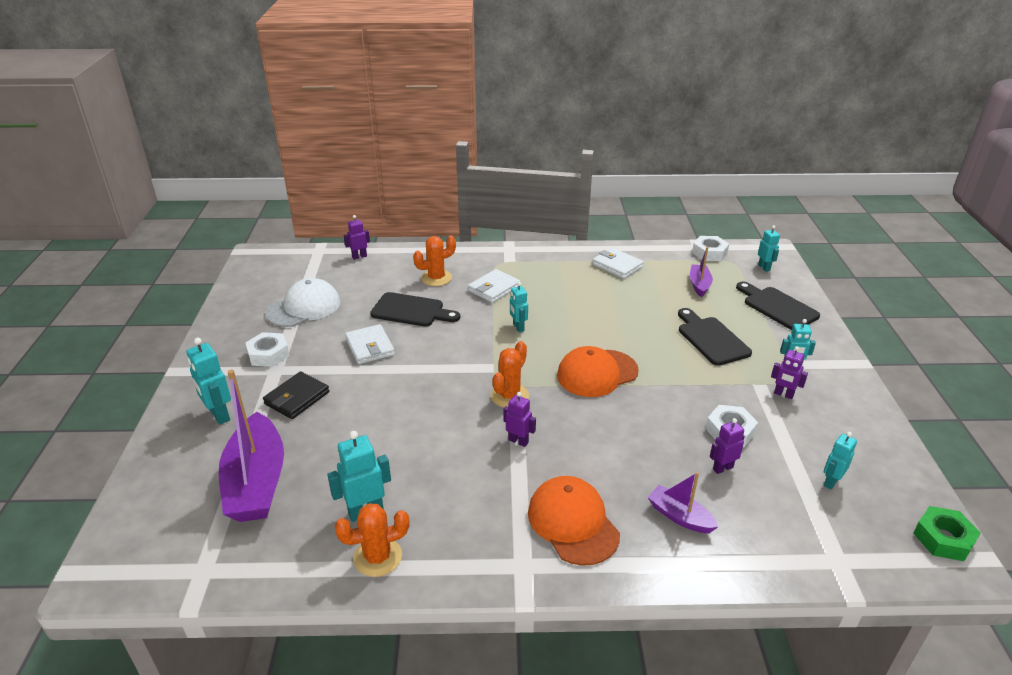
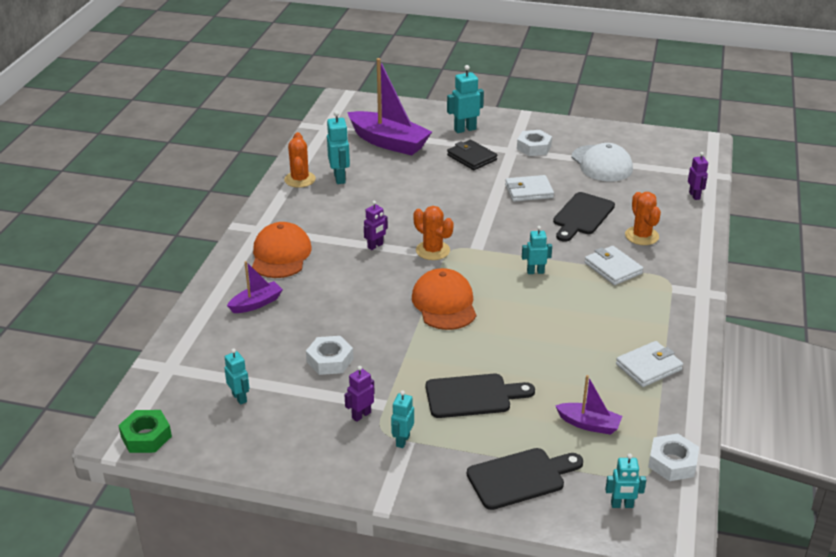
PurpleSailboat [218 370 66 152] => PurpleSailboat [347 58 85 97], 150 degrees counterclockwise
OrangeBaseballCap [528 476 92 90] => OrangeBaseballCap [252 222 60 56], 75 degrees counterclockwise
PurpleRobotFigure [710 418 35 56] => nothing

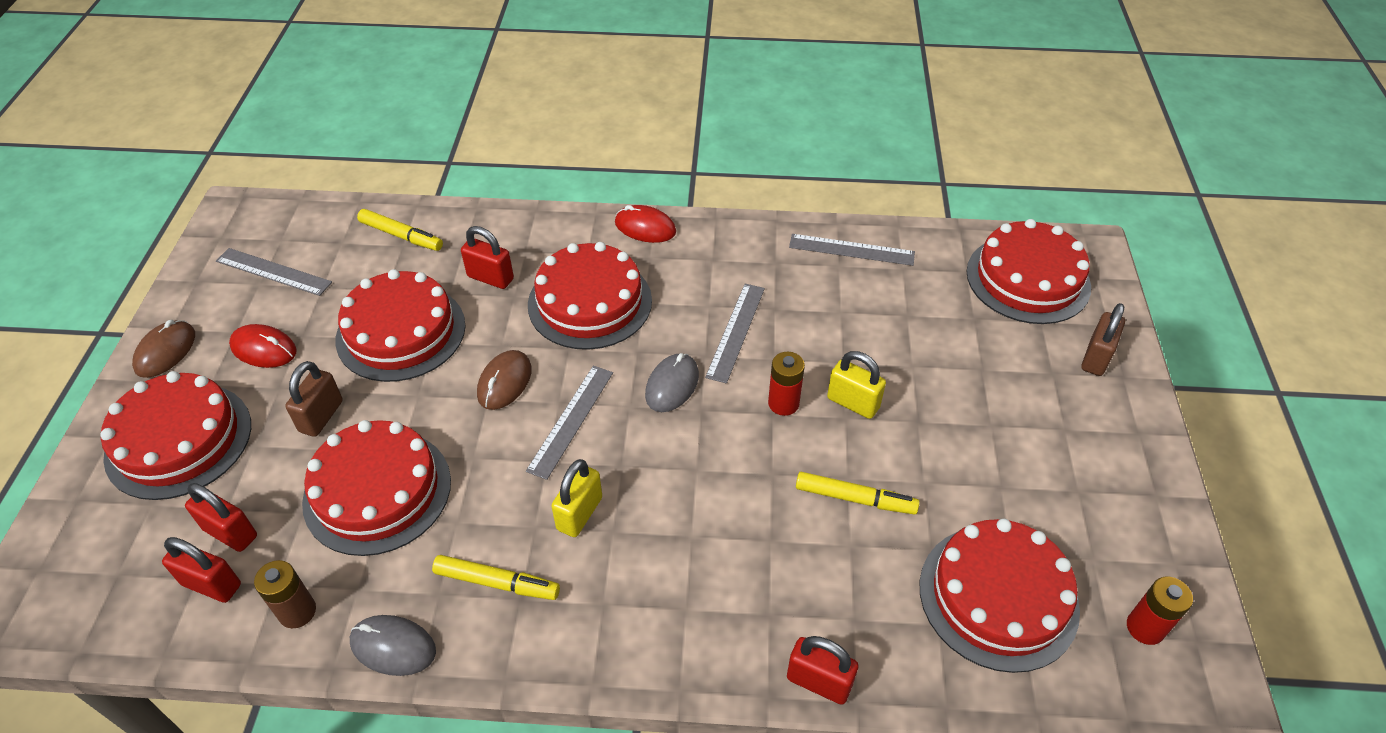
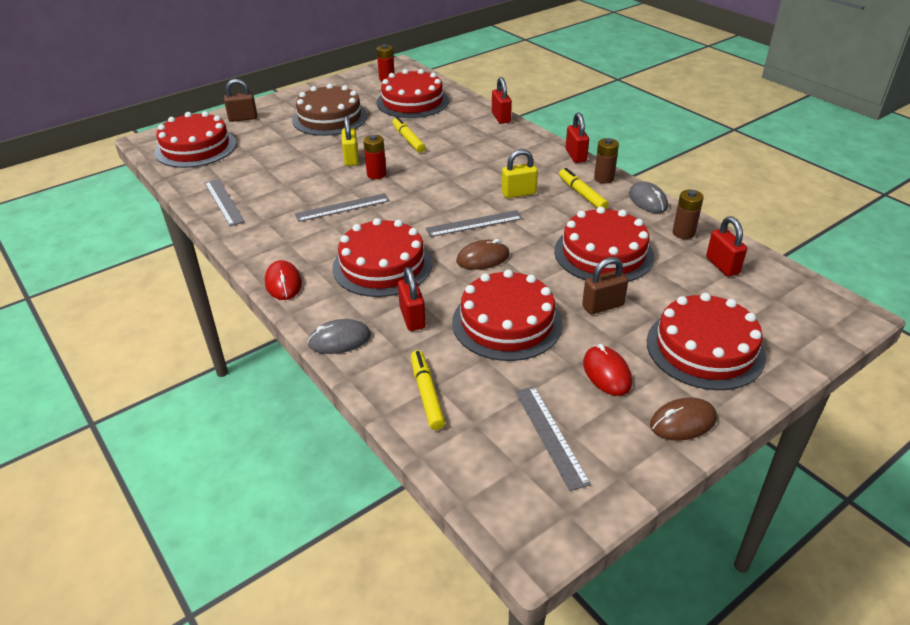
ScarletSmallLock [185 483 72 69] => ScarletSmallLock [565 112 24 51], shifted
GreyPcMouse [645 353 54 59] => GreyPcMouse [307 319 64 35], shifted
nothing => RussetLayerCake [292 84 75 52]
nothing => RussetPowerCell [594 138 25 46]

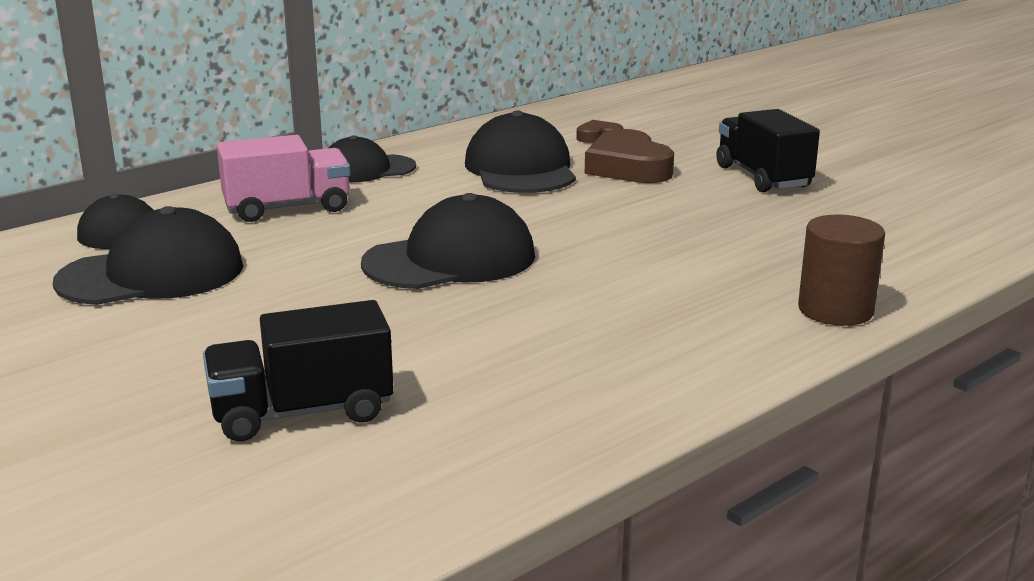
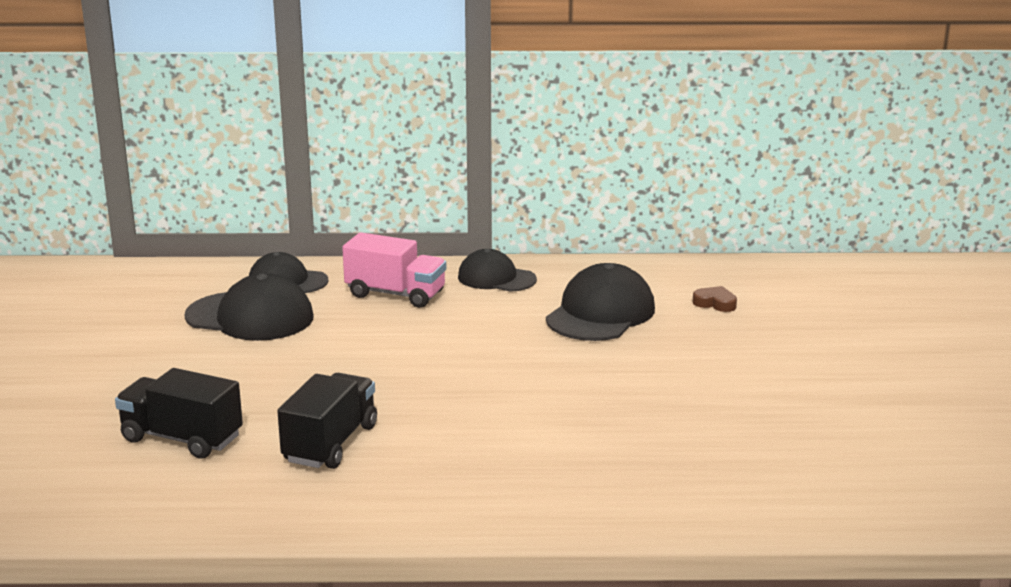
BlackBaseballCap [361 193 174 96] => nothing
RussetLoveHeart [585 129 89 54] => nothing
BlackLorry [716 109 104 83] => BlackLorry [277 373 100 96], shifted
RussetSolidCylinder [798 214 87 112] => nothing

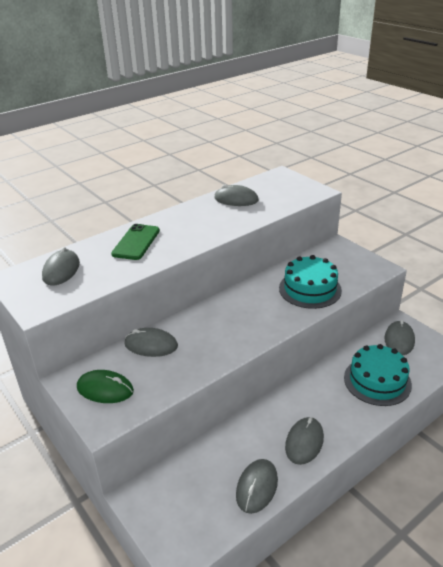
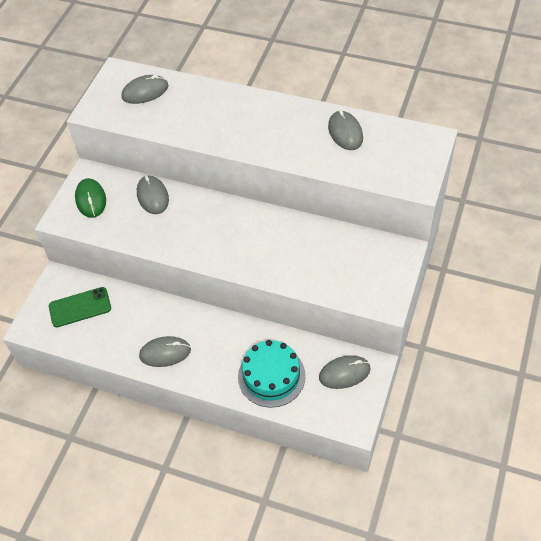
GreenSmartphone [111 224 49 36] => GreenSmartphone [49 287 62 40], shifted
GreyPcMouse [236 459 42 55] => nothing
AquaLayerCake [279 255 63 54] => nothing

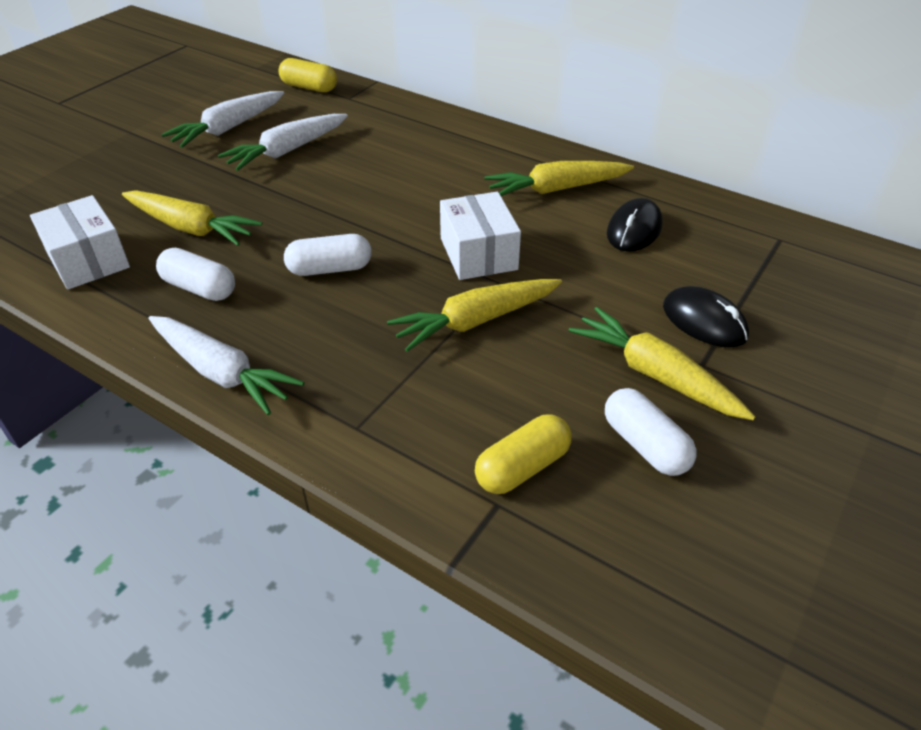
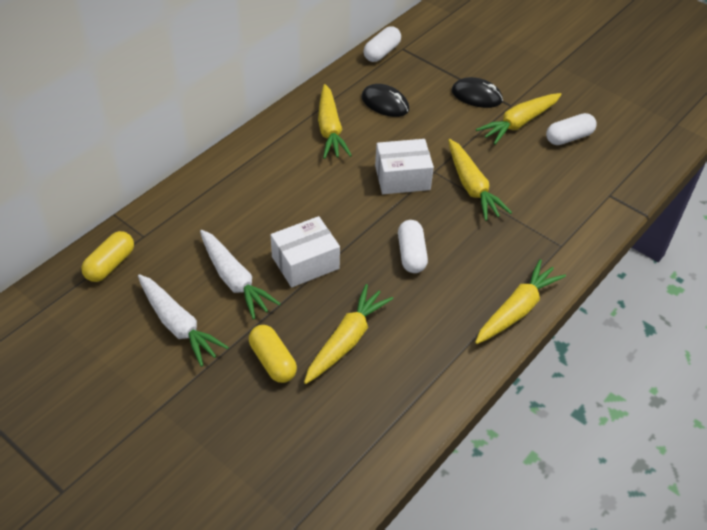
SnowWhitePackage [30 195 100 95] => SnowWhitePackage [271 216 69 72], shifted
SnowWhiteToyCarrot [149 316 155 99] => BrightYellowToyCarrot [475 259 91 85]
SnowWhiteCapsule [156 248 79 53] => SnowWhiteCapsule [363 26 38 36], shifted
BrightYellowCapsule [475 414 97 80] => BrightYellowCapsule [249 325 48 58], shifted
BlackPcMouse [663 286 86 62] => BlackPcMouse [452 77 51 31], 60 degrees clockwise

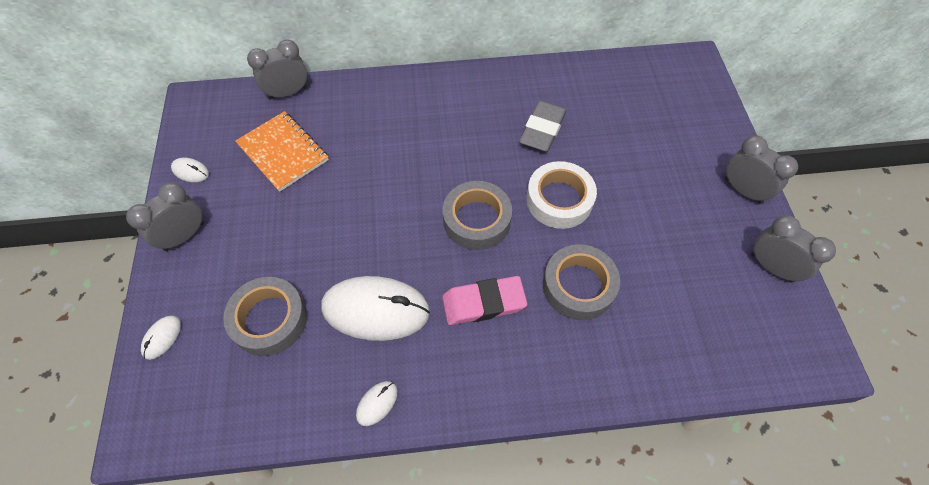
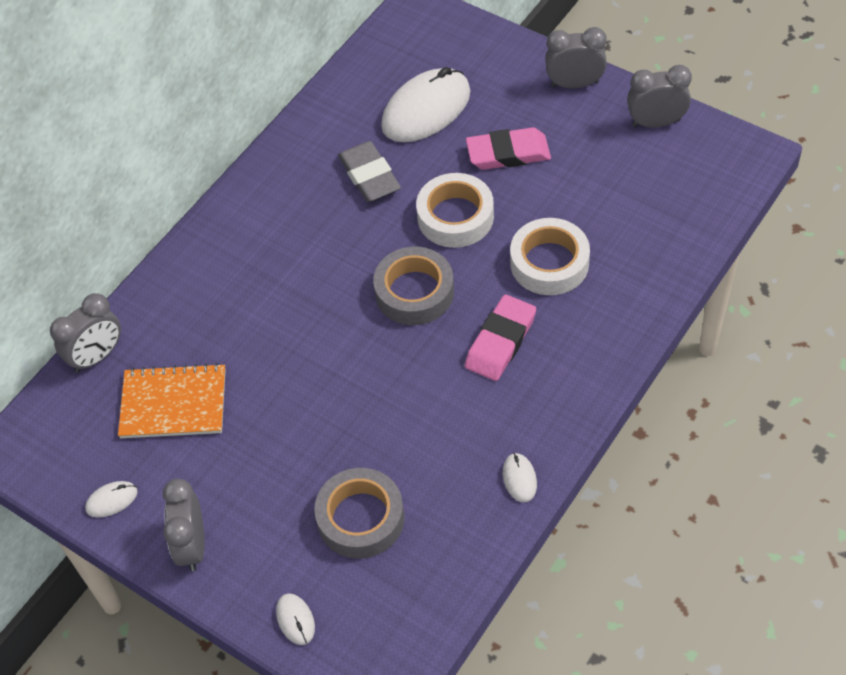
GreyClock [247 40 60 60] => GreyClock [50 293 71 80], 150 degrees counterclockwise
SnowWhitePcMouse [321 276 109 65] => SnowWhitePcMouse [381 67 90 75], shifted
GreyRollOfTape [543 244 77 76] => SnowWhiteRollOfTape [510 218 80 77]
nothing => PinkPencilEraser [466 127 85 43]

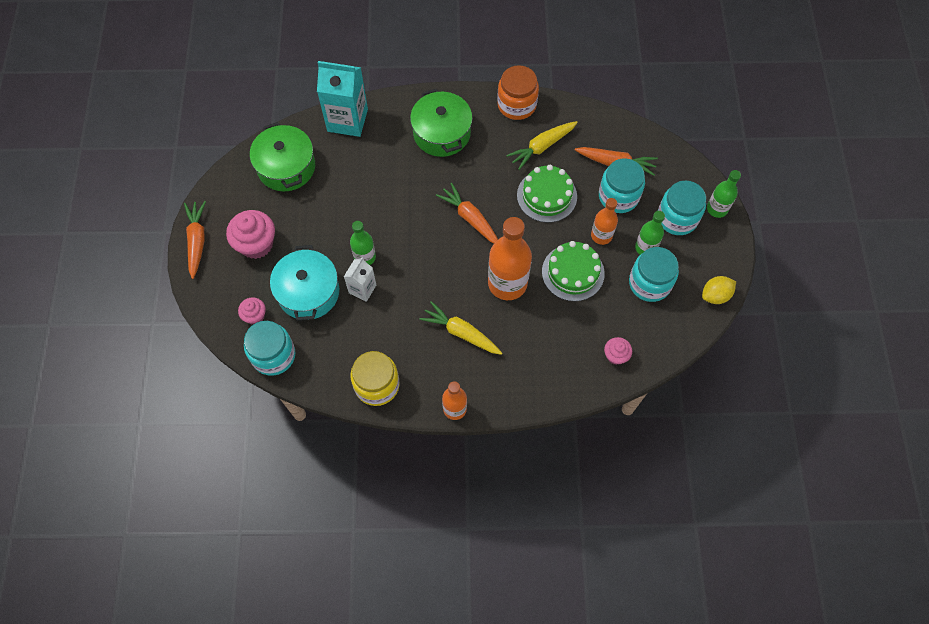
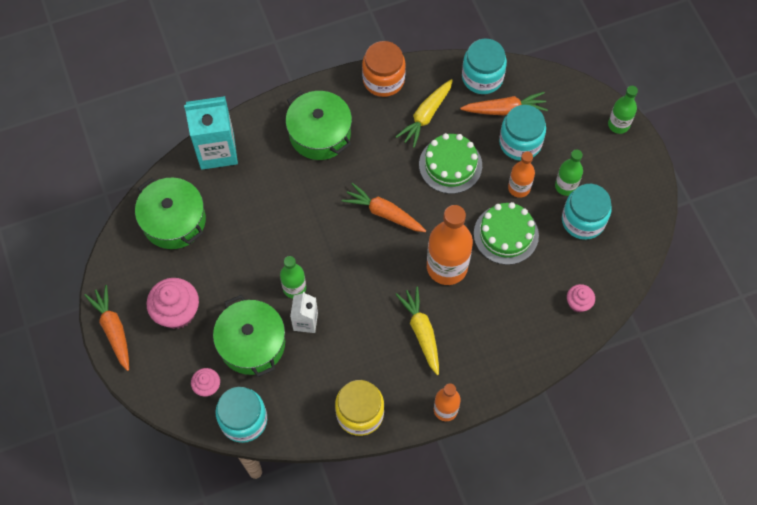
AquaPot [270 245 69 76] => GreenPot [213 295 72 82]
BrightYellowToyCarrot [419 301 83 54] => BrightYellowToyCarrot [395 286 44 89], 60 degrees clockwise
AquaJamJar [658 180 48 55] => AquaJamJar [462 39 45 55], shifted
BrightYellowCitrusFruit [702 276 34 28] => nothing

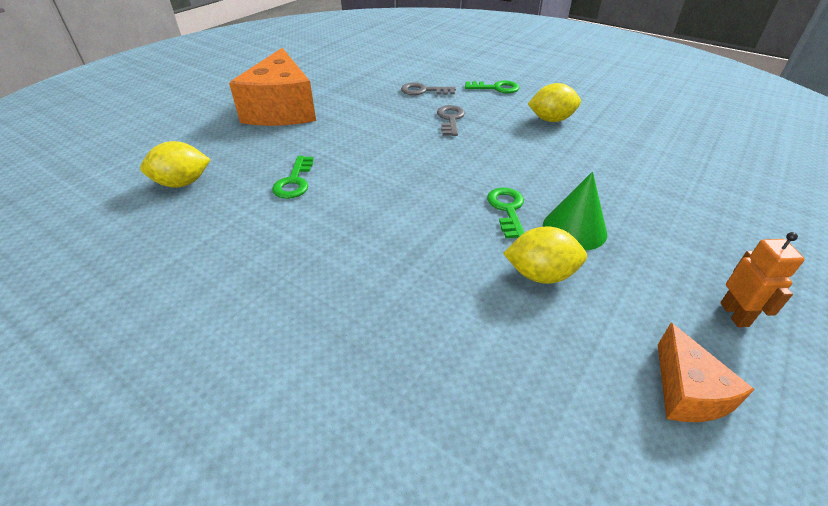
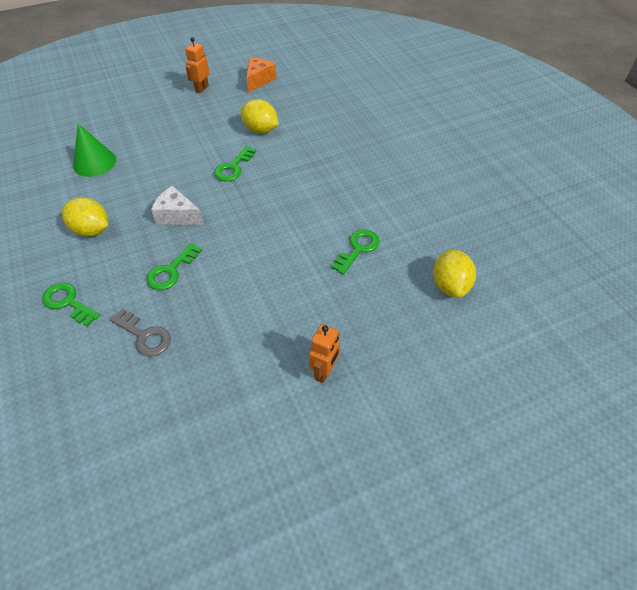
BrightYellowCitrusFruit [140 141 71 47] => BrightYellowCitrusFruit [433 250 43 48], 75 degrees clockwise
OrangeCheese [229 48 87 78] => OrangeRobotFigure [309 324 31 59]
GreyLatchkey [437 105 28 31] => GreenLatchkey [147 243 55 47]
GreenSolidCone [543 171 64 79] => GreenSolidCone [73 124 43 53], shifted
nothing => SnowWhiteCheese [151 186 53 39]

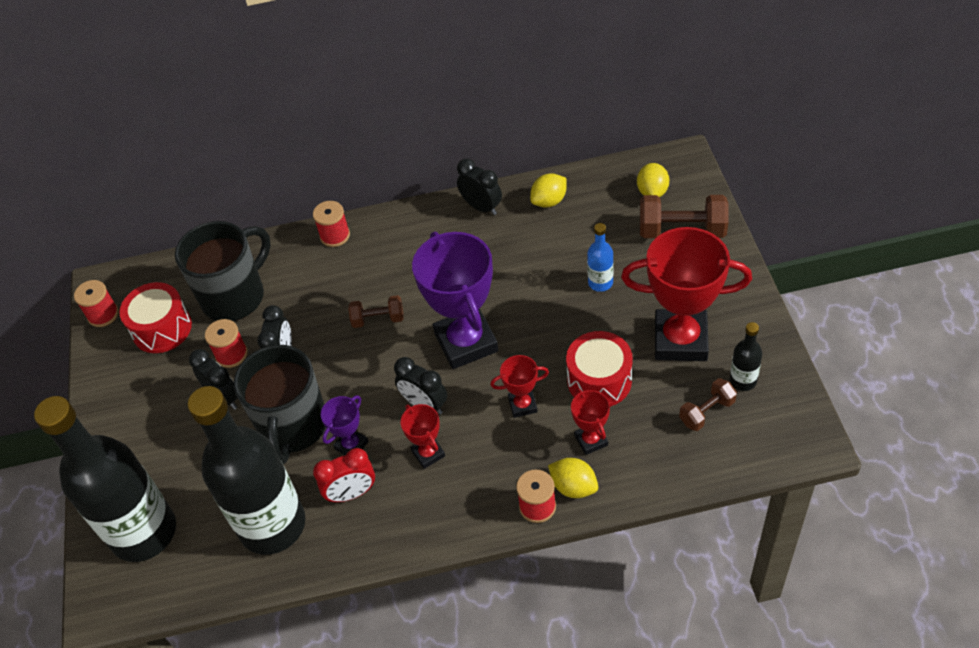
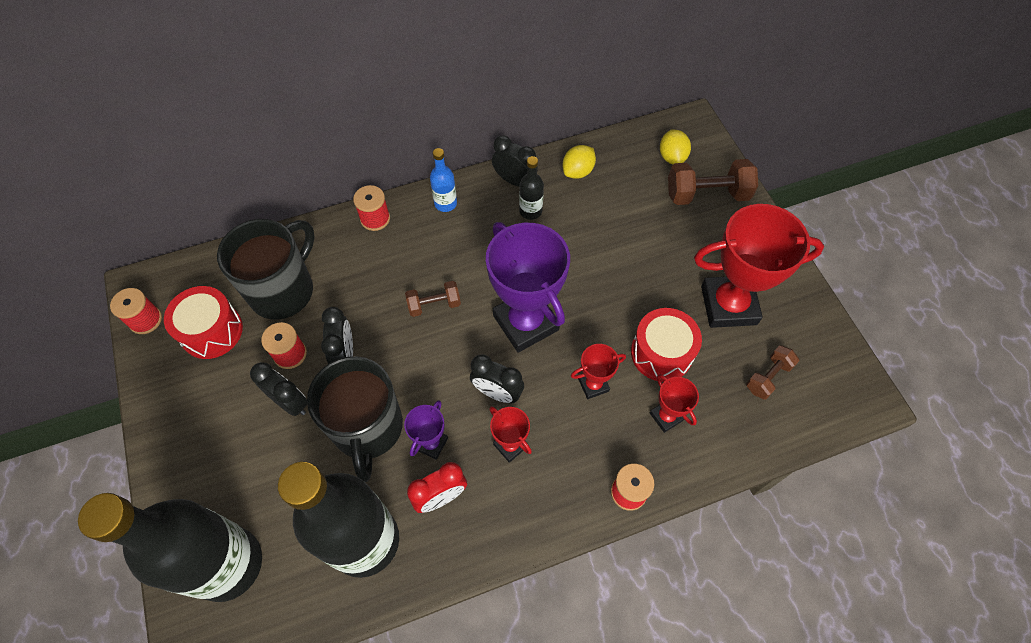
BrightYellowCitrusFruit [548 458 50 40] => nothing
BlueDrinkBottle [587 223 26 69] => BlueDrinkBottle [430 148 27 64], shifted
BlackDrinkBottle [730 322 32 69] => BlackDrinkBottle [519 156 25 64], shifted

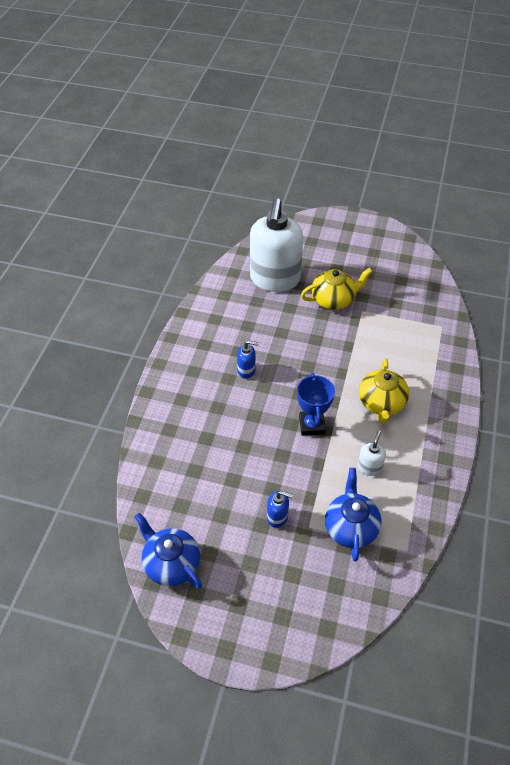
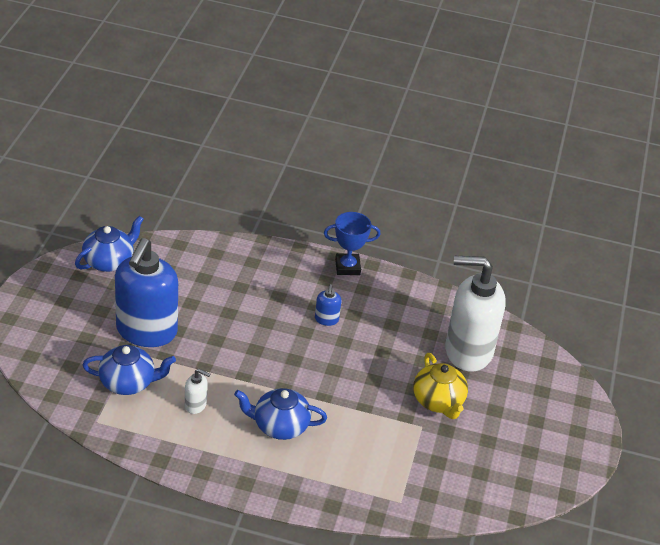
BlueSoapDispenser [267 491 26 37] => BlueSoapDispenser [115 238 63 109], x2.48
BluePrizeCup [297 373 38 63] => BluePrizeCup [324 212 56 63], shifted
BrightYellowTeapot [359 358 50 65] => BlueTeapot [234 388 93 52]

